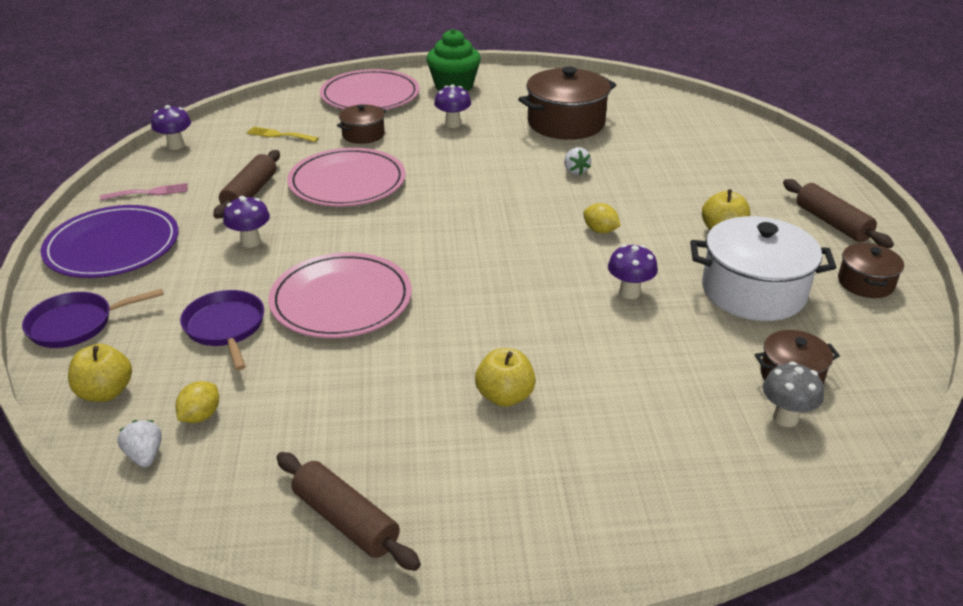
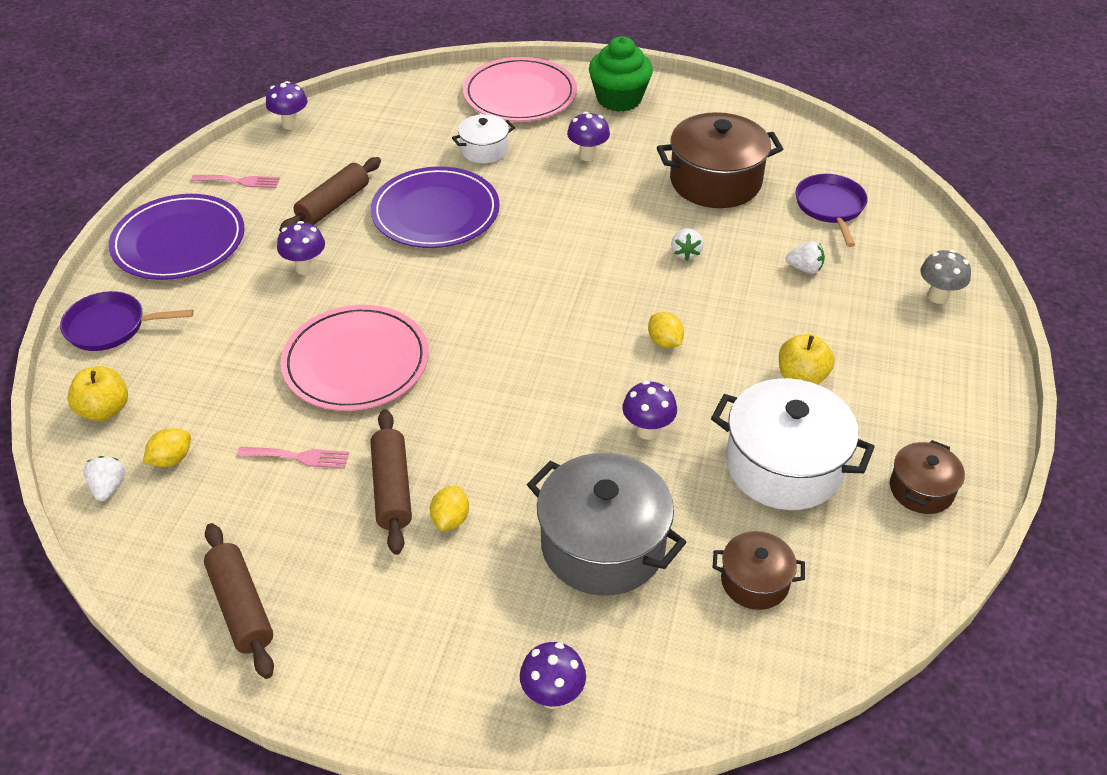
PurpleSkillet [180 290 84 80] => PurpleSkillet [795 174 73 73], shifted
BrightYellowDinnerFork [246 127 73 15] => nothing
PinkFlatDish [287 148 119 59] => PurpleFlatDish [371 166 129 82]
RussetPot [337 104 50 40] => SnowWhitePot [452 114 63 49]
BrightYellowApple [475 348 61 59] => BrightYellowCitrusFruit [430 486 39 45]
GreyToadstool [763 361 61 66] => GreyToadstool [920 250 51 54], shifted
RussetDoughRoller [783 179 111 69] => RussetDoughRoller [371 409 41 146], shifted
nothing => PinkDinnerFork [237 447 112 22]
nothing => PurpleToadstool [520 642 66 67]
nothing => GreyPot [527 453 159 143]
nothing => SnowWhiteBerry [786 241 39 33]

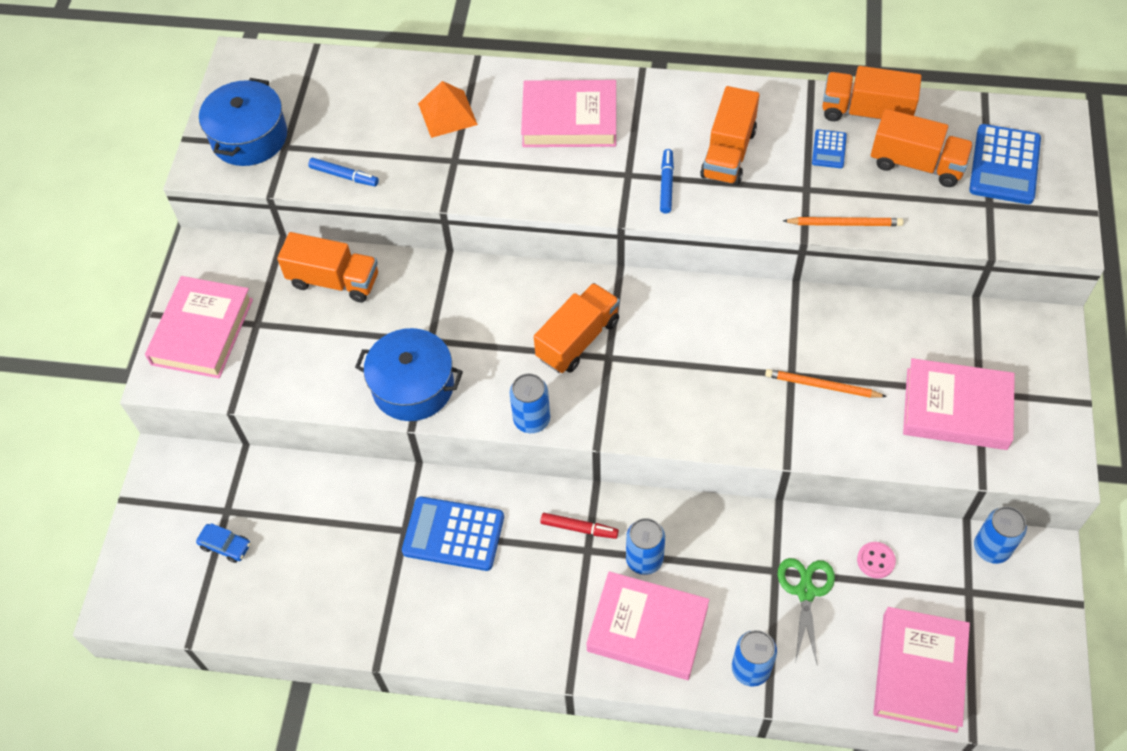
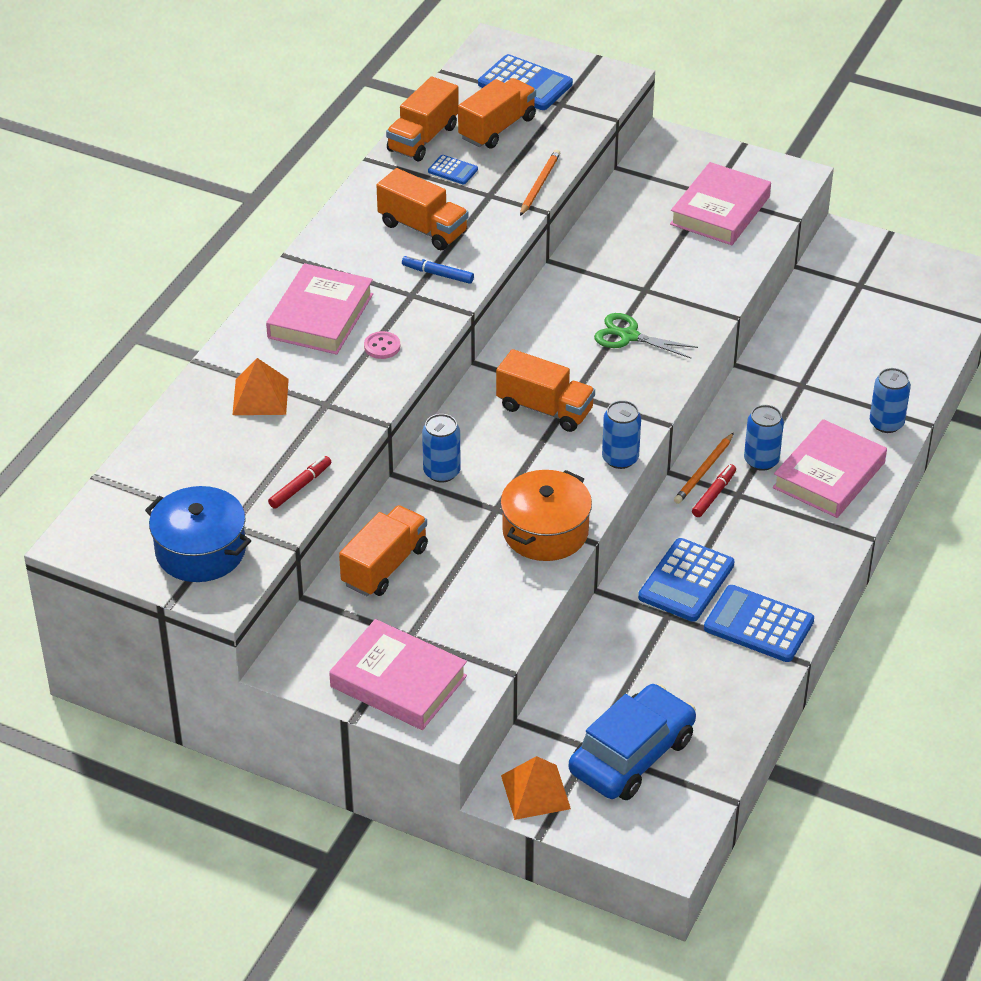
BlueToyCar [196 523 55 40] => BlueToyCar [569 684 127 116], x2.46
BlueMarkerPen [308 158 71 28] => ScarletMarkerPen [268 456 63 53]
BluePot [355 328 108 93] => OrangePot [500 470 92 91]
OrangeLorry [534 283 86 90] => OrangeLorry [496 349 99 83], 150 degrees clockwise
OrangePencil [765 369 122 29] => OrangePencil [674 433 60 71], shifted
GreenShears [778 558 57 106] => GreenShears [594 313 104 45], shifted
PinkShirtButton [857 542 39 37] => PinkShirtButton [364 331 36 28], shifted
PinkBook [873 607 97 126] => nothing
BlueCan [974 506 53 58] => BlueCan [422 414 39 68], shifted
nothing => OrangePyramidShape [501 756 70 64]
nothing => BluePocketCalculator [704 585 110 77]

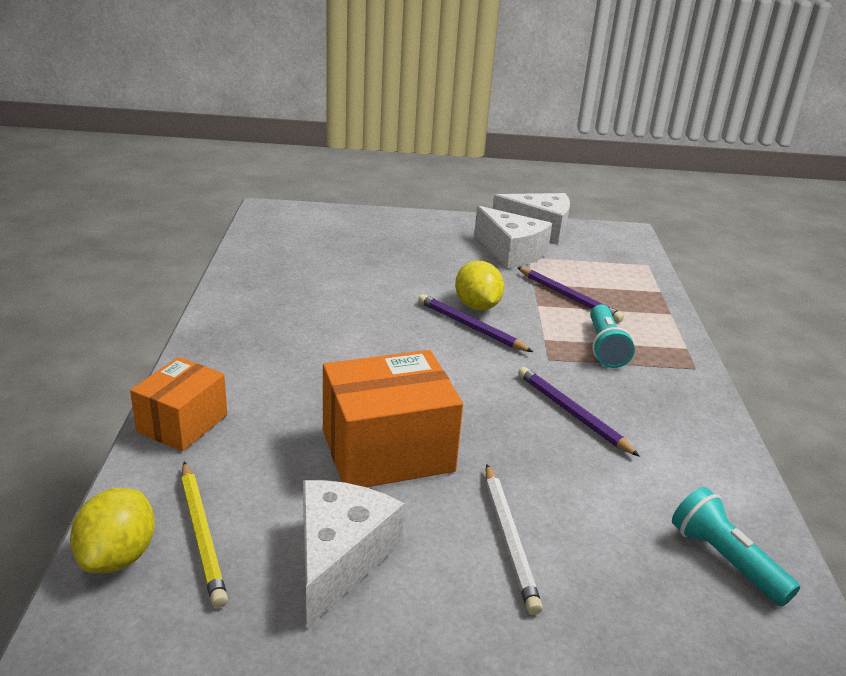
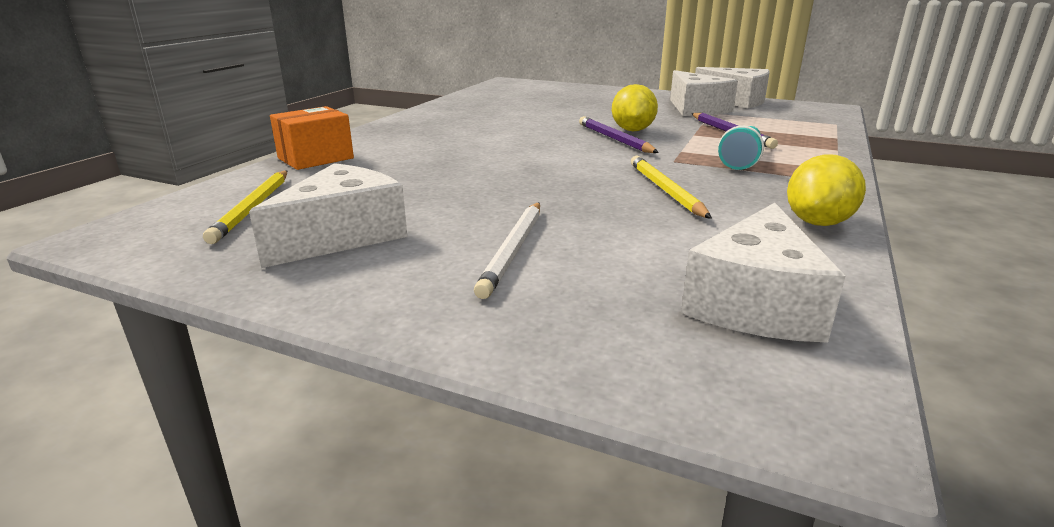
BrightYellowCitrusFruit [70 488 85 85] => BrightYellowCitrusFruit [787 154 79 72], shifted
OrangePackage [323 350 140 137] => nothing
PurplePencil [518 367 122 90] => BrightYellowPencil [631 155 81 64]
AquaTorch [672 487 128 120] => SnowWhiteCheese [681 203 165 140]

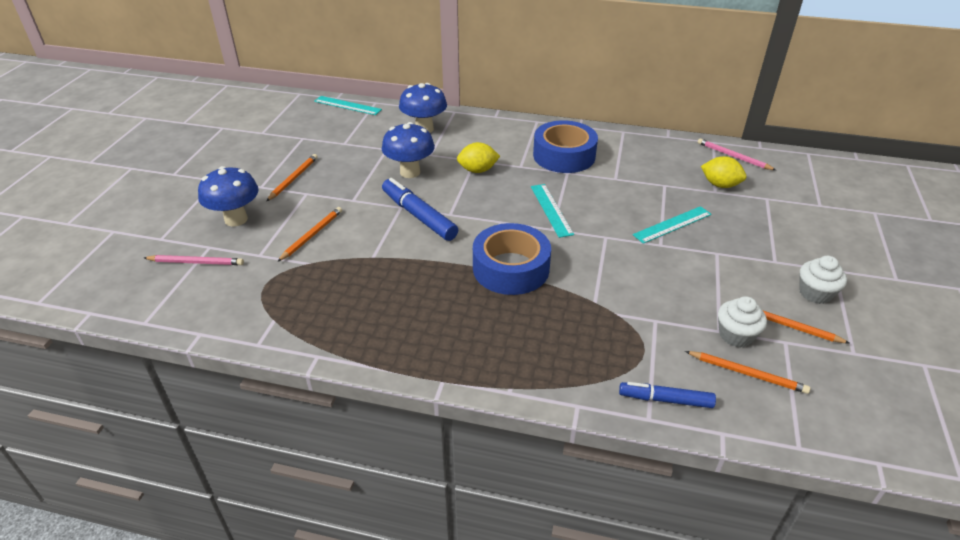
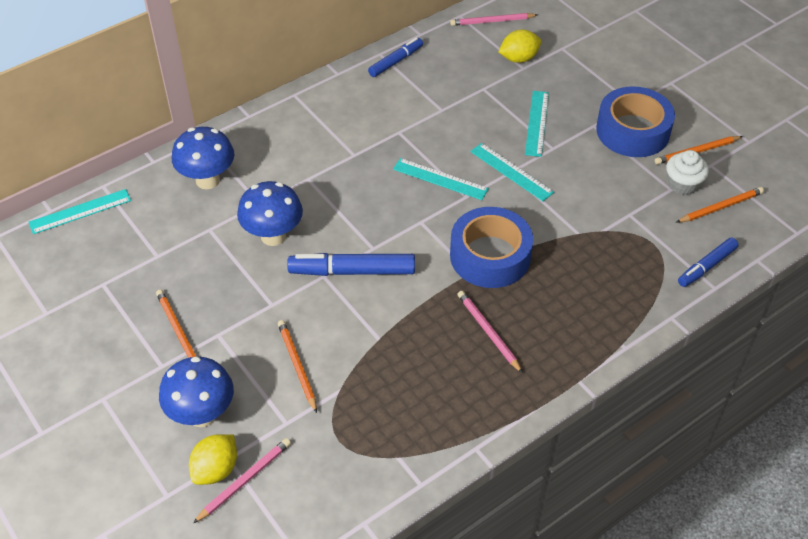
BrightYellowCitrusFruit [457 142 43 31] => BrightYellowCitrusFruit [189 434 48 51], shifted
BlueRollOfTape [533 120 65 53] => BlueRollOfTape [596 86 79 71], shifted
SnowWhiteFairyCake [799 256 48 48] => nothing
nothing => BlueMarkerPen [368 37 55 40]
nothing => PinkPencil [458 291 65 82]
nothing => AquaStraightedge [470 143 84 58]

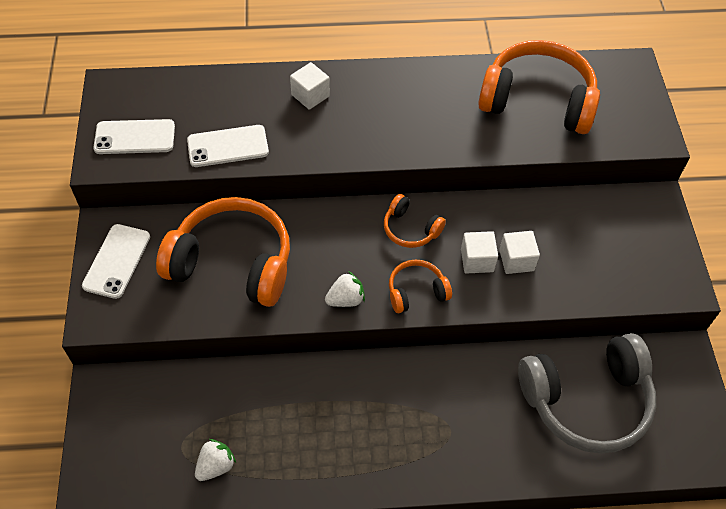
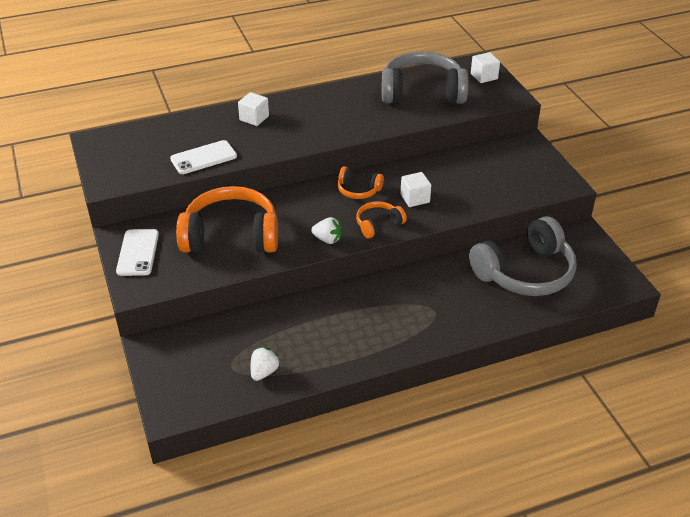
SnowWhiteSmartphone [93 119 82 35] => nothing
SnowWhiteBerry [325 272 40 35] => SnowWhiteBerry [311 217 31 27], 60 degrees clockwise
OrangeHeadset [478 40 122 94] => GreyHeadset [382 51 87 53]
SnowWhiteSolidCube [499 231 41 43] => SnowWhiteSolidCube [471 52 29 31], shifted

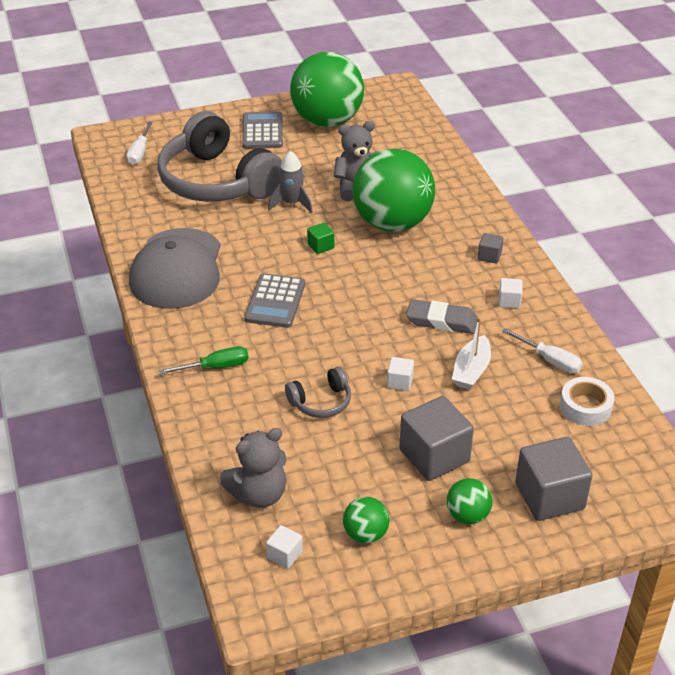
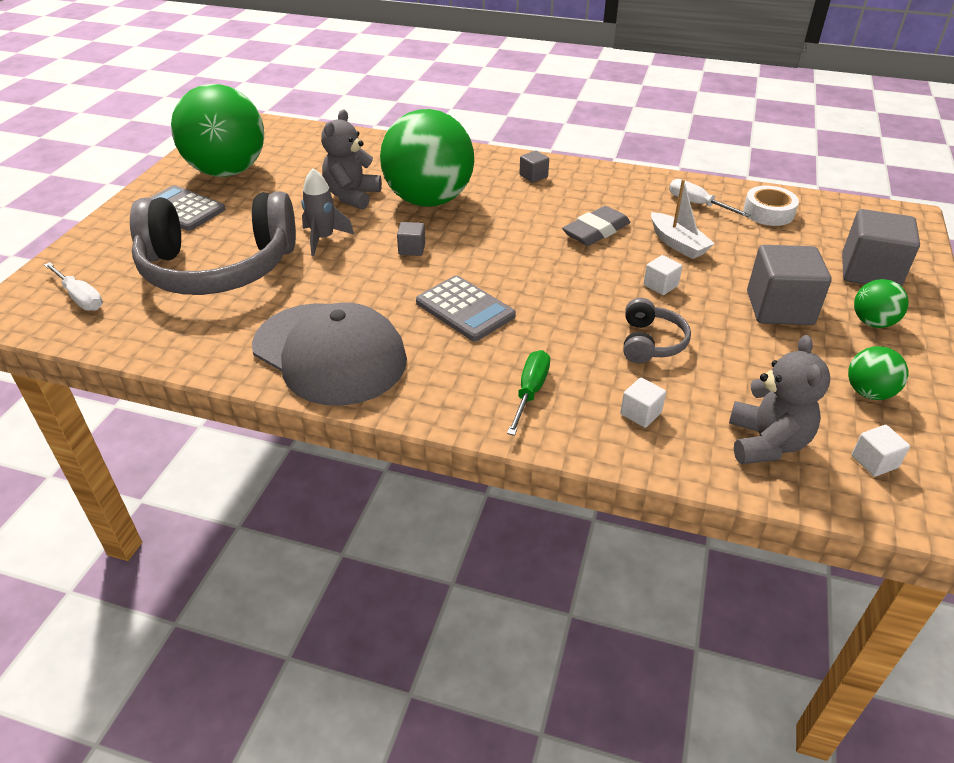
GreenSolidCube [307 223 27 31] => GreySolidCube [397 222 28 34]
SnowWhiteSolidCube [499 278 23 31] => SnowWhiteSolidCube [620 378 46 50], shifted
SnowWhiteFlatScrewdriver [502 328 81 45] => SnowWhiteFlatScrewdriver [669 179 82 38], 120 degrees counterclockwise

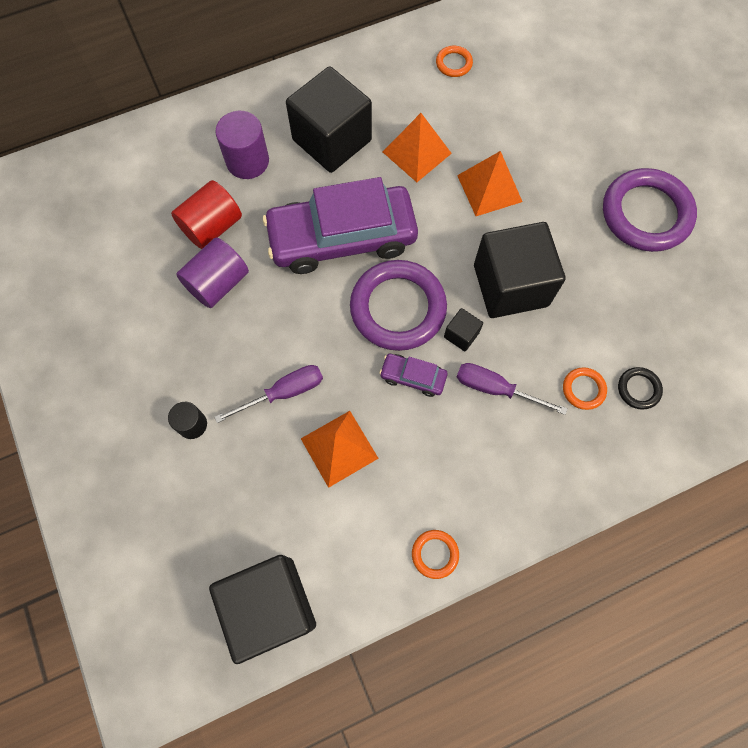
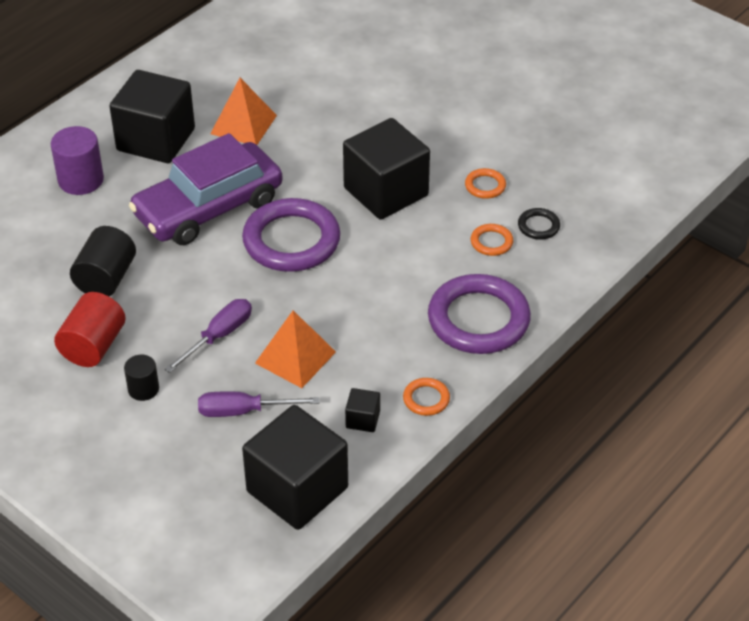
ScarletSolidCylinder [171 180 71 69] => ScarletSolidCylinder [54 292 72 75], shifted
PurpleSolidCylinder [176 238 73 70] => BlackSolidCylinder [70 226 66 70]
PurpleToyCar [379 354 69 43] => nothing
OrangeHoop [436 46 37 31] => OrangeHoop [465 168 41 31], shifted
BlackSolidCube [444 308 39 43] => BlackSolidCube [345 388 35 44], shifted
OrangePyramidShape [457 151 65 65] => nothing
PurpleFlatScrewdriver [457 363 111 52] => PurpleFlatScrewdriver [198 391 122 26], shifted
PurpleHoop [603 168 94 84] => PurpleHoop [428 274 103 80], shifted

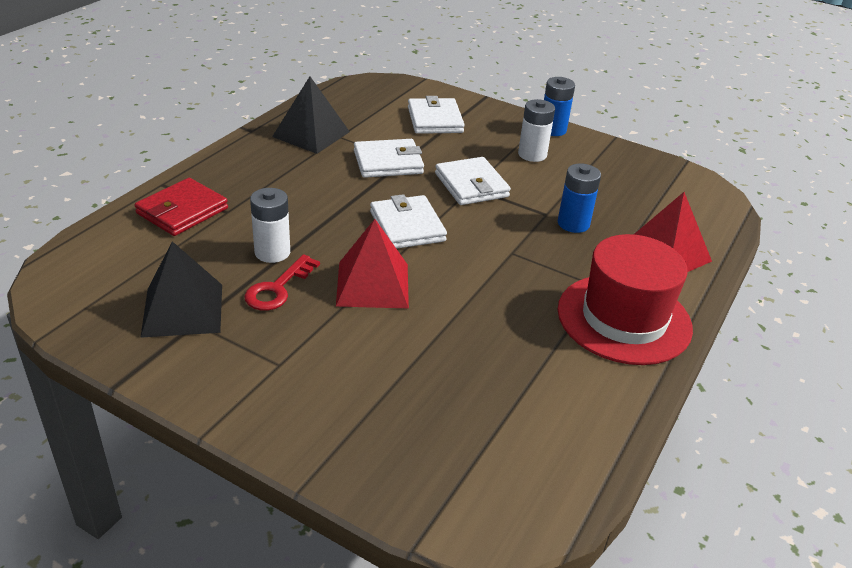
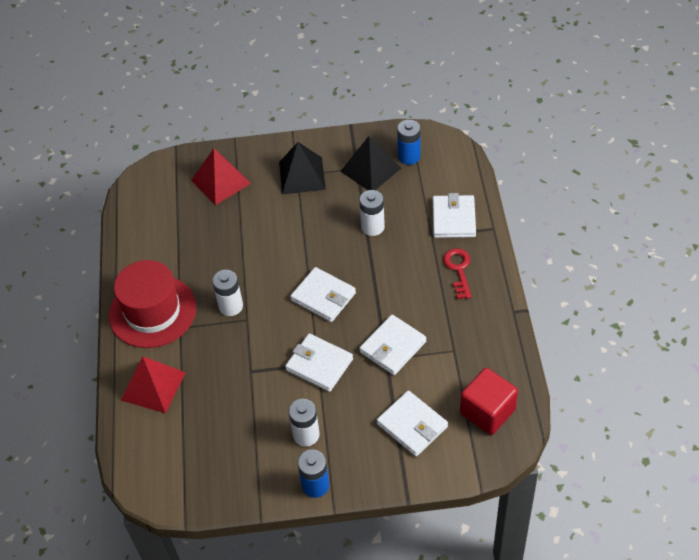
ScarletCardWallet [134 178 94 58] => SnowWhiteCardWallet [432 193 44 45]
ScarletLatchkey [244 254 76 57] => ScarletLatchkey [443 248 29 51], shifted
BlackPyramidShape [272 76 78 78] => BlackPyramidShape [279 142 47 52], shifted
ScarletPyramidShape [336 219 73 89] => ScarletPyramidShape [191 148 60 57], shifted
BluePowerCell [558 164 43 69] => BluePowerCell [397 120 23 45], shifted
nothing => SnowWhitePowerCell [212 270 31 46]
nothing => ScarletSolidCube [460 368 58 67]

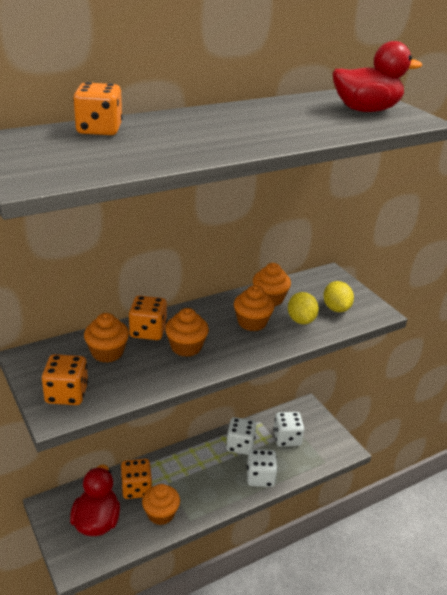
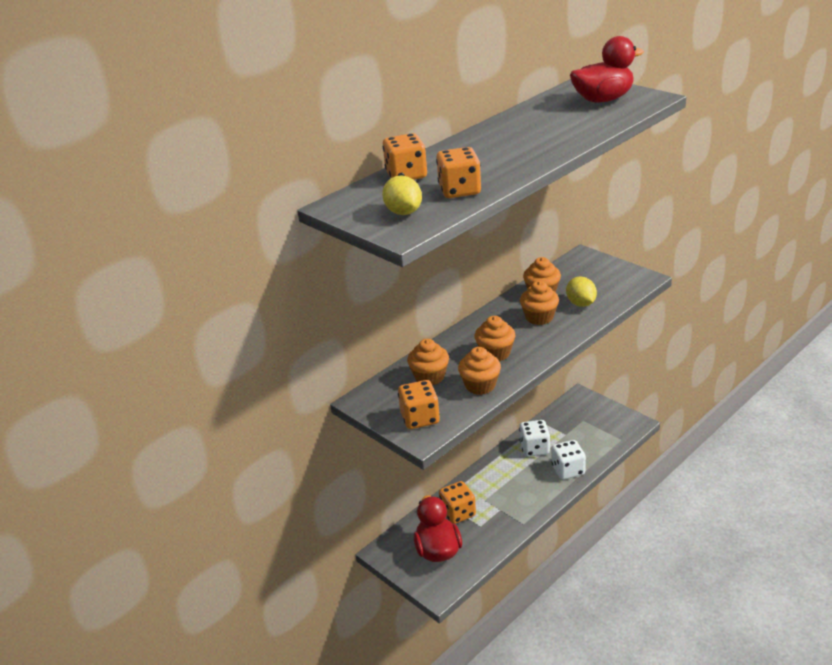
OrangeGameDie [129 295 38 45] => OrangeGameDie [436 147 45 51], shifted
OrangeFairyCake [142 484 38 41] => OrangeFairyCake [458 347 43 48], shifted
SnowWhiteGameDie [273 412 31 35] => nothing
BrightYellowCitrusFruit [323 281 31 31] => BrightYellowCitrusFruit [382 176 40 39], shifted

